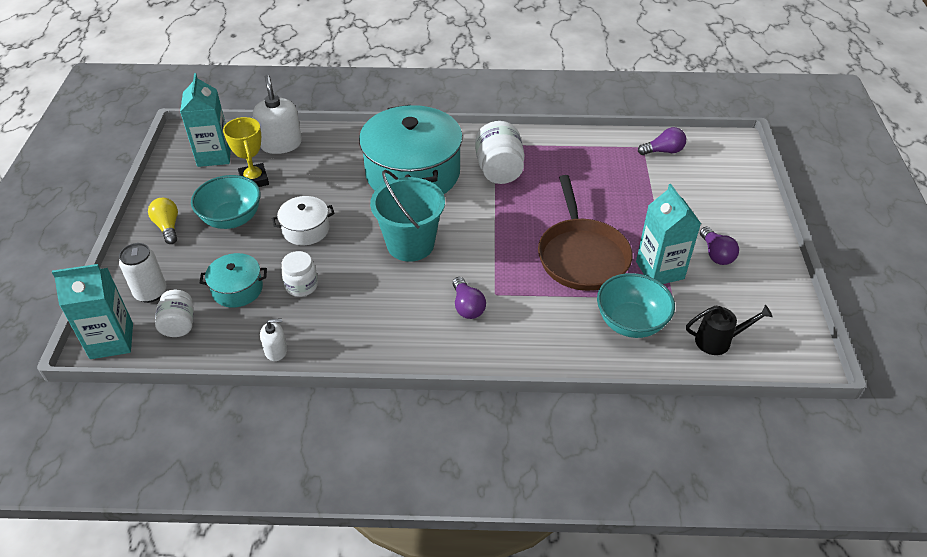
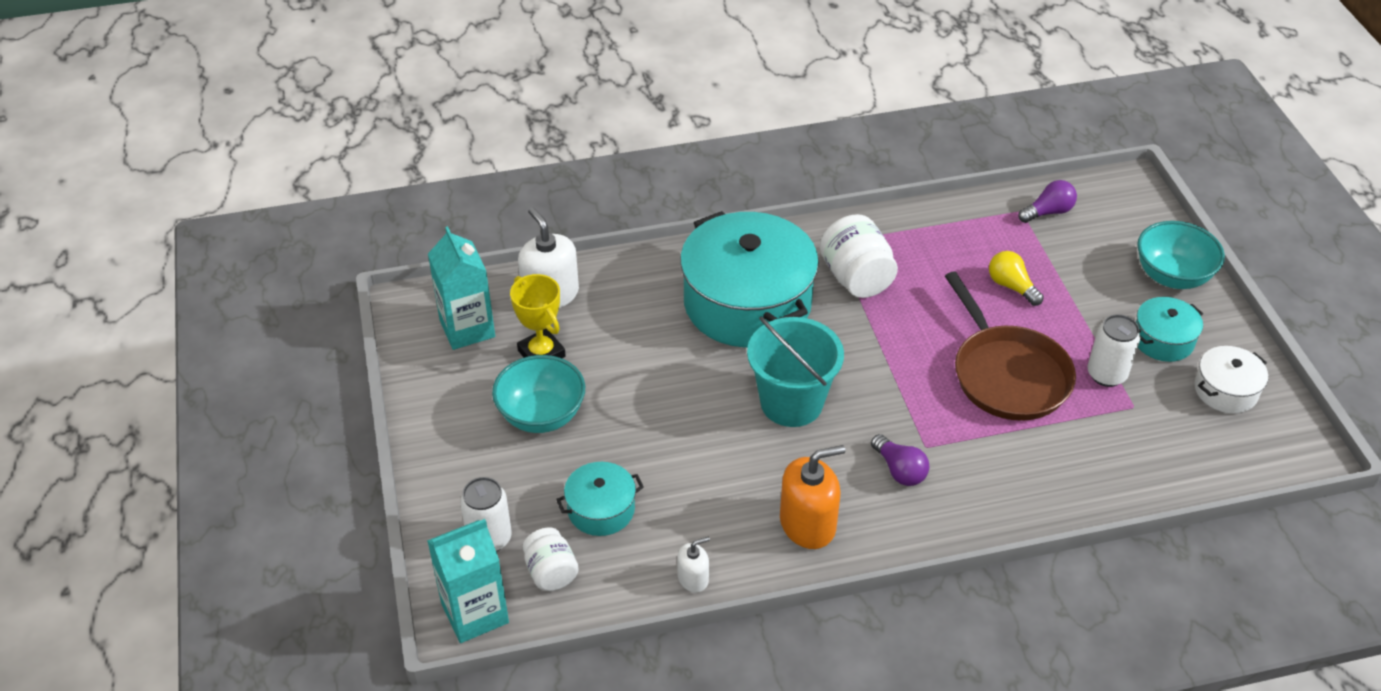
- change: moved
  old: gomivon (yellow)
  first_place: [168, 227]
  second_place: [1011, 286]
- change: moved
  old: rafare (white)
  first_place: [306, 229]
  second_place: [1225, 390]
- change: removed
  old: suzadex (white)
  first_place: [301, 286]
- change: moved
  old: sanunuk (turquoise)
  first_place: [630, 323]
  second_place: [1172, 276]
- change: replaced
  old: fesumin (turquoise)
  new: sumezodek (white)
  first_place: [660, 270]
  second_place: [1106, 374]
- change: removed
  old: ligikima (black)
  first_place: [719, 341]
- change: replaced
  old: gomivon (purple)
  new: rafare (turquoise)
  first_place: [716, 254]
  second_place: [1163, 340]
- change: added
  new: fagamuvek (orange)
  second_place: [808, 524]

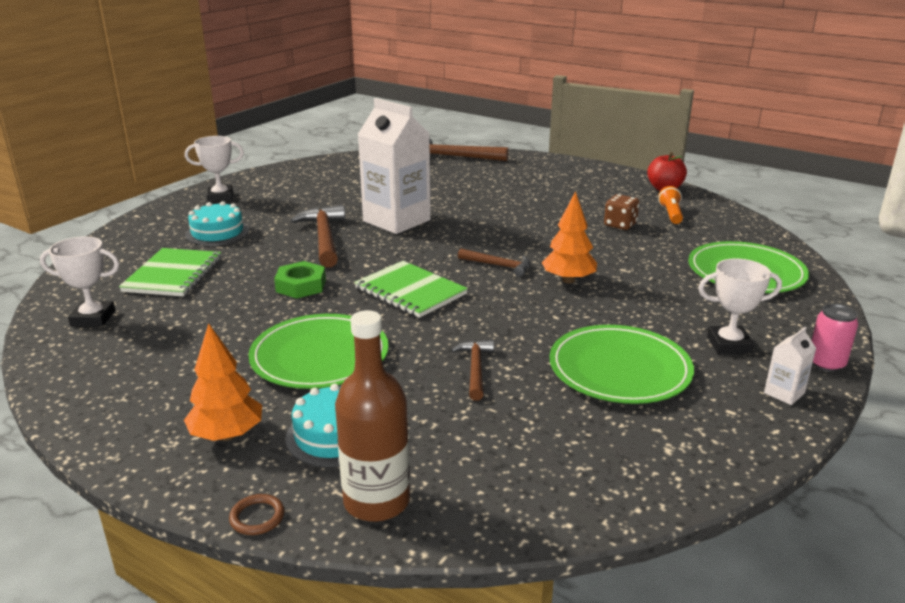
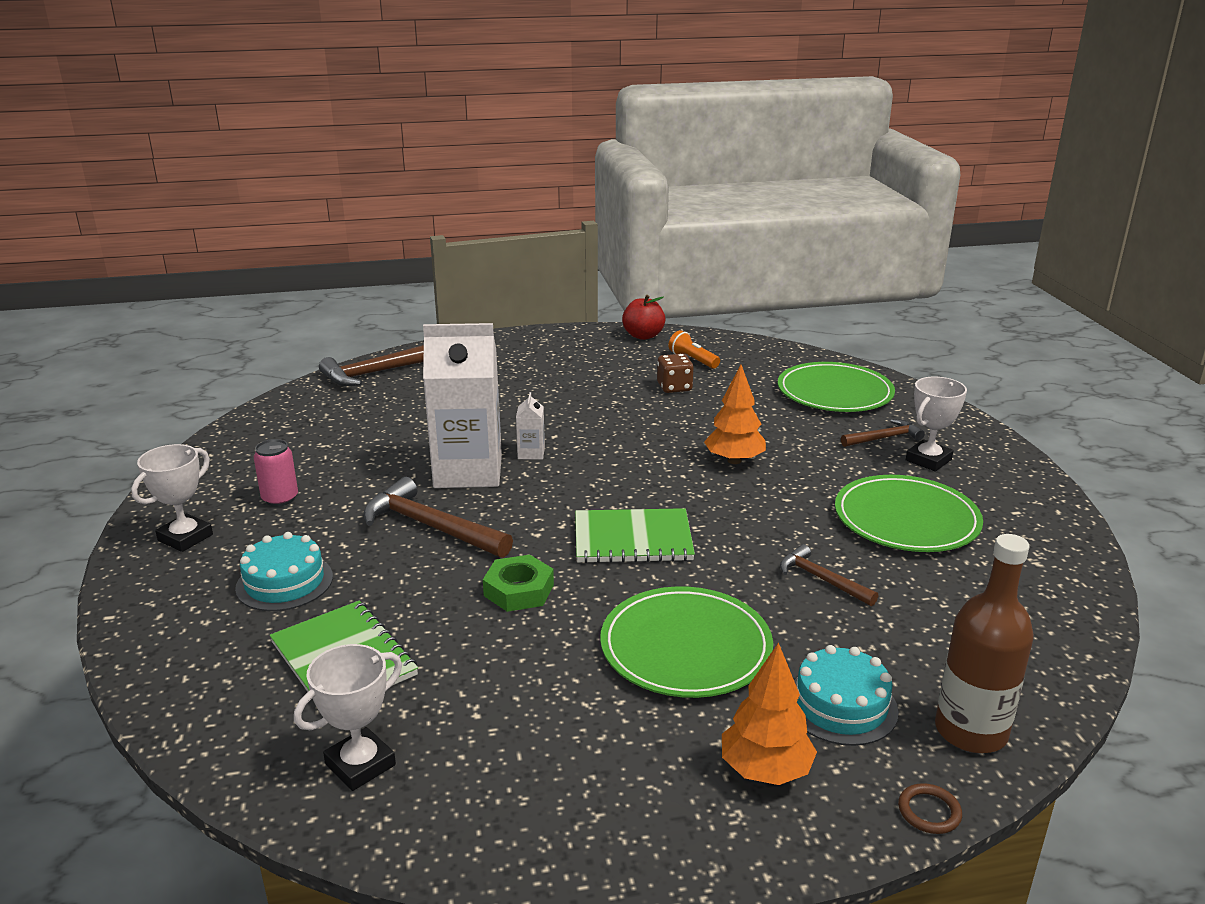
- change: moved
  old: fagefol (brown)
  first_place: [498, 266]
  second_place: [884, 438]
- change: moved
  old: fesumin (white)
  first_place: [784, 393]
  second_place: [531, 453]
- change: moved
  old: sumezodek (pink)
  first_place: [826, 364]
  second_place: [280, 499]

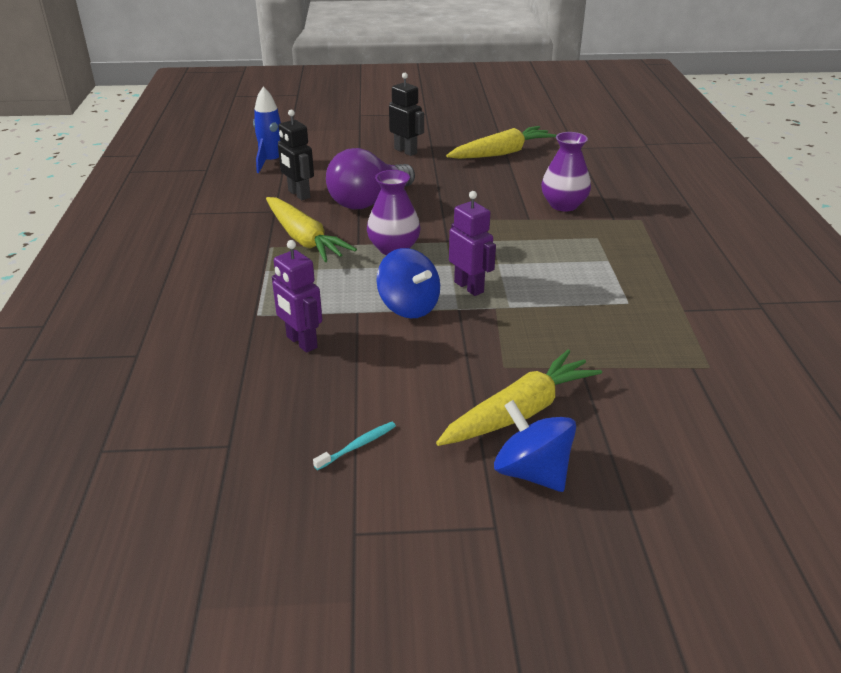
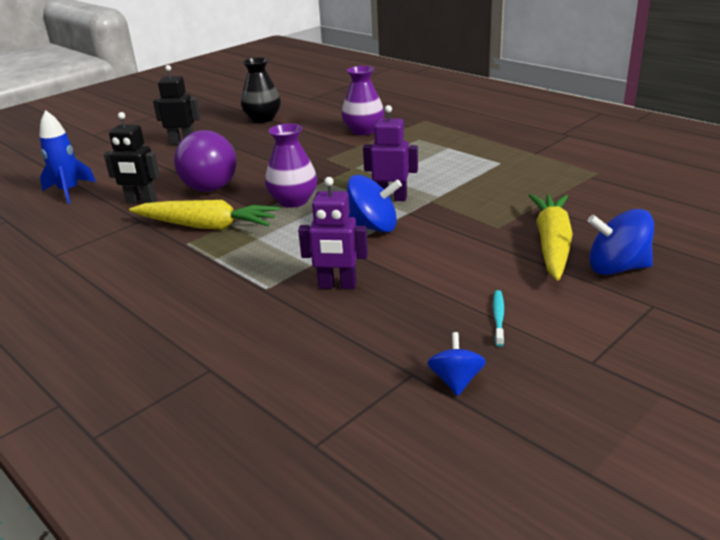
- change: replaced
  old: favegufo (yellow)
  new: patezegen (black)
  first_place: [501, 153]
  second_place: [263, 118]
- change: added
  new: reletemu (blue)
  second_place: [456, 381]

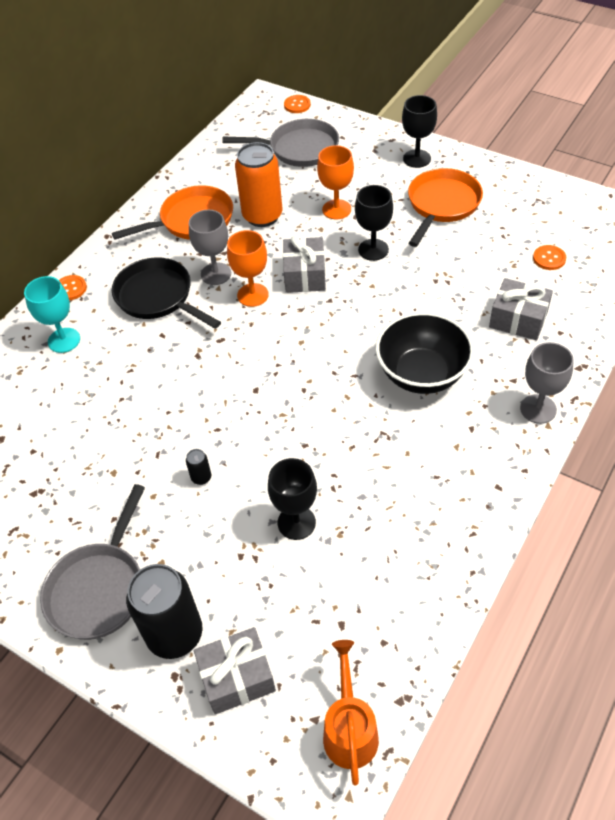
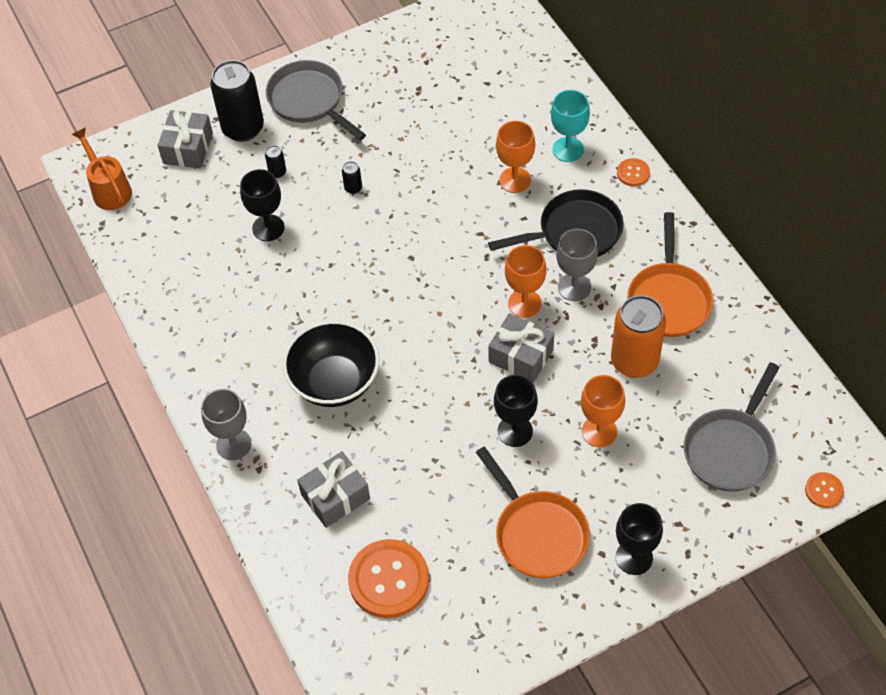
- change: turned
  old: ligikima (orange)
  first_place: [350, 729]
  second_place: [109, 189]
  degrees: -150
- change: resized
  old: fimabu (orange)
  first_place: [549, 258]
  second_place: [389, 580]
  factor: 2.09
- change: added
  new: sumezodek (black)
  second_place: [277, 172]
- change: added
  new: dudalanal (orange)
  second_place: [515, 180]

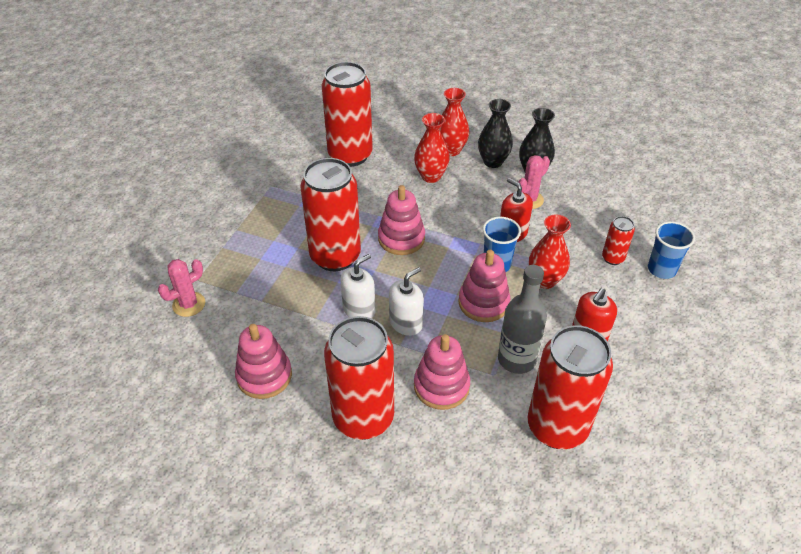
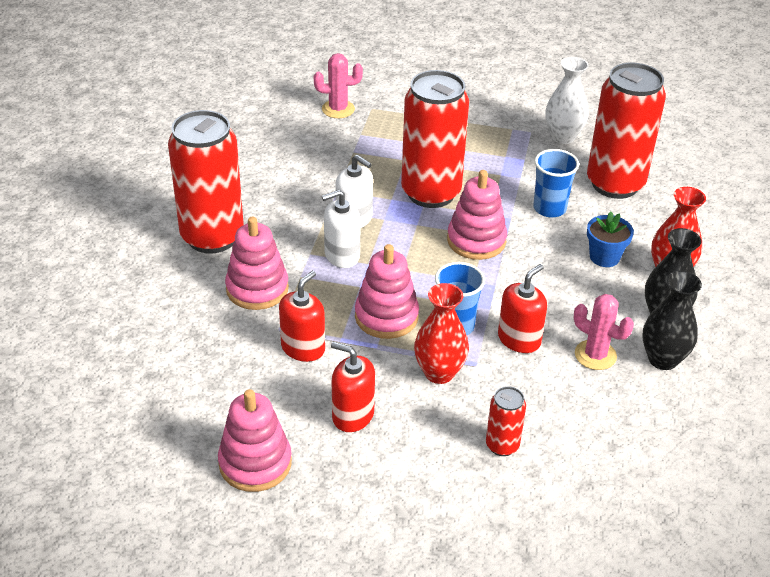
- change: turned
  old: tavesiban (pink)
  first_place: [189, 304]
  second_place: [338, 109]
  degrees: -45
- change: moved
  old: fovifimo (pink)
  first_place: [264, 376]
  second_place: [255, 463]
- change: turned
  old: fagamuvek (white)
  first_place: [406, 323]
  second_place: [342, 255]
  degrees: 120
- change: replaced
  old: patezegen (red)
  new: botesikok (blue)
  first_place: [431, 176]
  second_place: [604, 257]
- change: replaced
  old: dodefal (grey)
  new: fagamuvek (red)
  first_place: [516, 359]
  second_place: [303, 348]
- change: removed
  old: sumezodek (red)
  first_place: [557, 427]
- change: moved
  old: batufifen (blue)
  first_place: [661, 269]
  second_place: [549, 208]
- change: added
  new: patezegen (white)
  second_place: [563, 137]

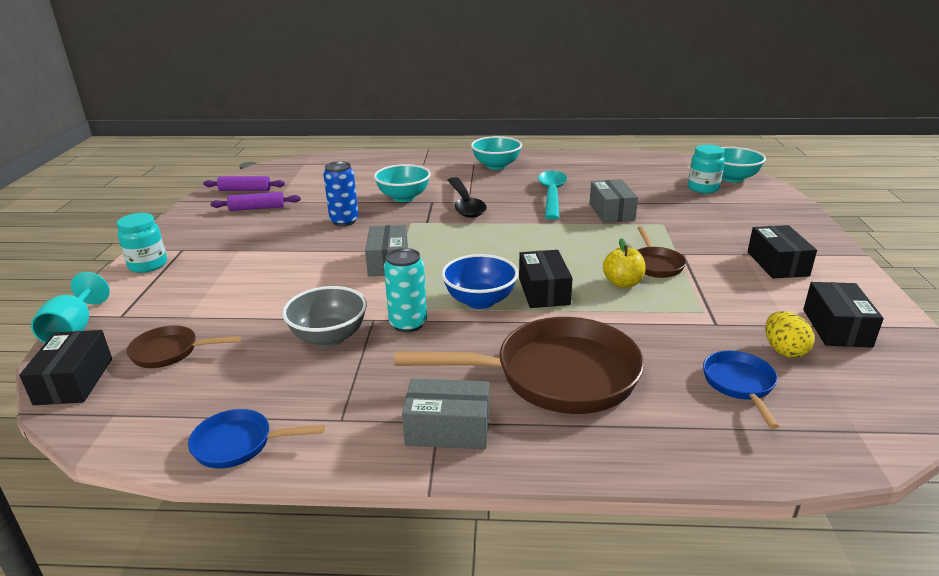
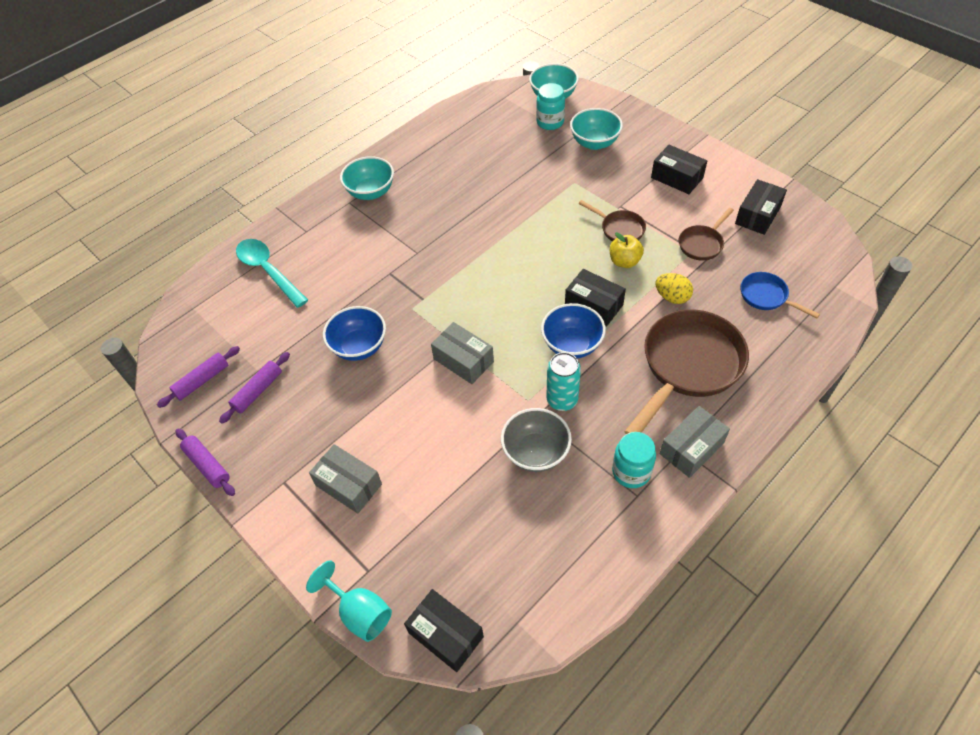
- change: moved
  old: suzadex (turquoise)
  first_place: [148, 265]
  second_place: [631, 472]
- change: moved
  old: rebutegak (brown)
  first_place: [170, 352]
  second_place: [702, 244]
- change: removed
  old: rebutegak (blue)
  first_place: [239, 444]
- change: replaced
  old: sumezodek (blue)
  new: sanunuk (blue)
  first_place: [344, 221]
  second_place: [359, 347]
- change: moved
  old: sanunuk (turquoise)
  first_place: [403, 197]
  second_place: [594, 143]
- change: removed
  old: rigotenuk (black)
  first_place: [465, 204]
- change: moved
  old: rigotenuk (turquoise)
  first_place: [552, 195]
  second_place: [268, 271]
- change: moved
  old: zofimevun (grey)
  first_place: [611, 212]
  second_place: [348, 485]
- change: moved
  old: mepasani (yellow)
  first_place: [784, 350]
  second_place: [672, 297]
- change: turned
  old: zofimevun (black)
  first_place: [836, 328]
  second_place: [757, 215]
  degrees: 75
- change: added
  new: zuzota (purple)
  second_place: [207, 465]

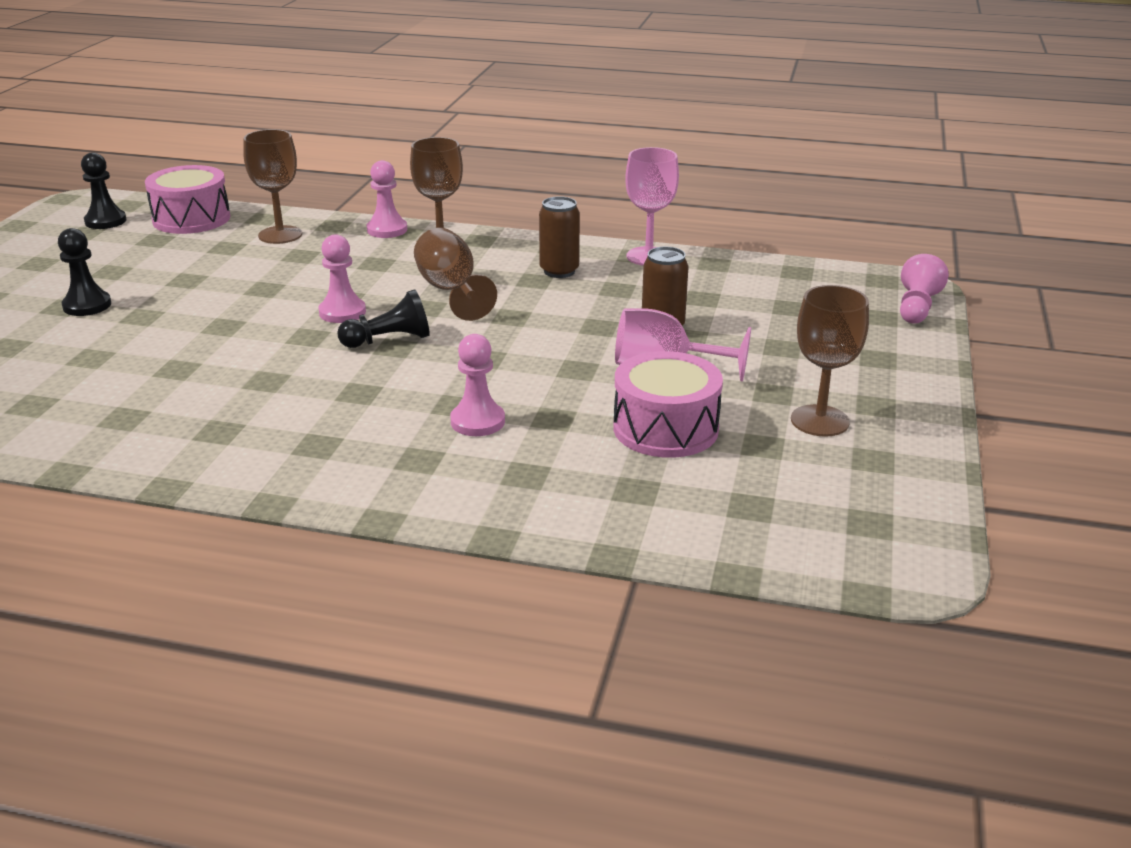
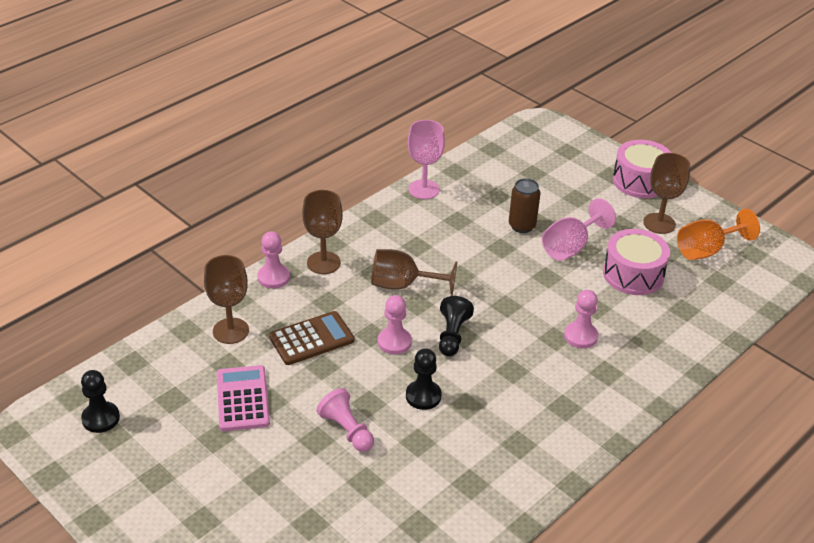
- change: moved
  old: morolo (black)
  first_place: [87, 305]
  second_place: [423, 396]
- change: moved
  old: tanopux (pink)
  first_place: [191, 219]
  second_place: [640, 181]
- change: removed
  old: sumezodek (brown)
  first_place: [559, 271]
- change: moved
  old: morolo (pink)
  first_place: [916, 307]
  second_place: [347, 430]
- change: added
  new: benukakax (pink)
  second_place: [242, 399]
- change: added
  new: benukakax (brown)
  second_place: [311, 339]
- change: added
  new: dudalanal (orange)
  second_place: [706, 250]

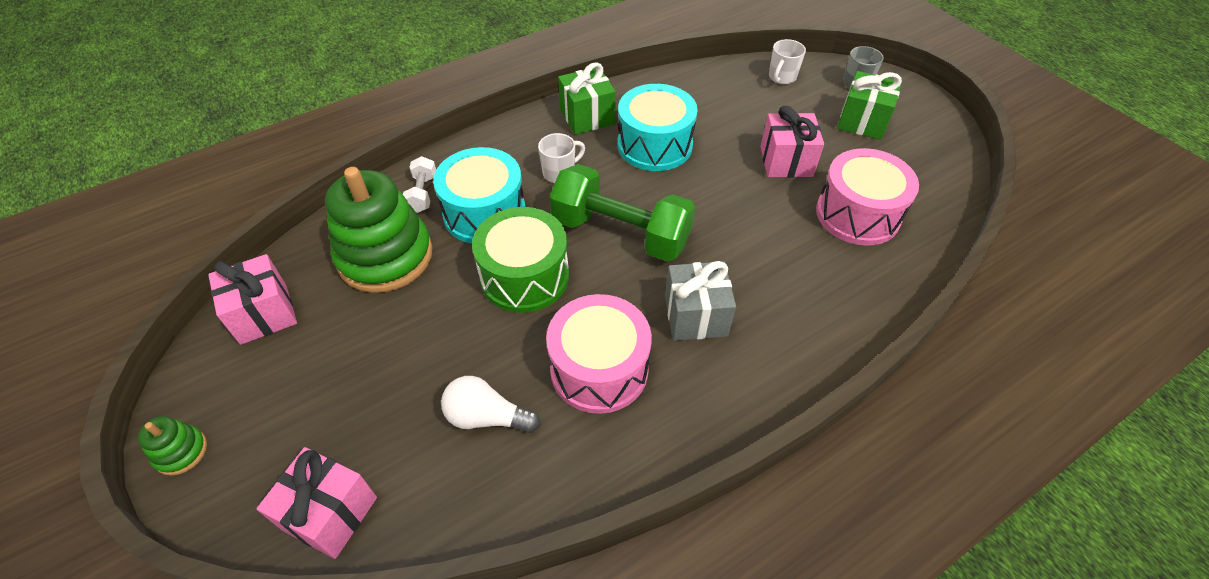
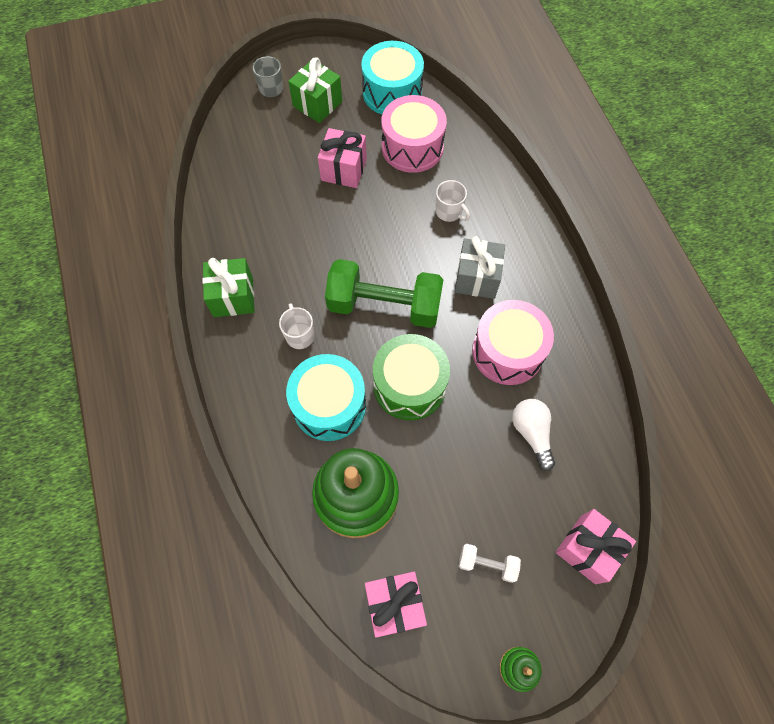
- change: moved
  old: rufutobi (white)
  first_place: [422, 194]
  second_place: [487, 564]
- change: turned
  old: gomivon (white)
  first_place: [487, 417]
  second_place: [532, 433]
  degrees: 135
- change: turned
  old: rufutobi (green)
  first_place: [620, 233]
  second_place: [384, 306]
  degrees: 60
- change: moved
  old: tanopux (turquoise)
  first_place: [654, 145]
  second_place: [392, 92]
- change: moved
  old: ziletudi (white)
  first_place: [781, 77]
  second_place: [449, 212]

